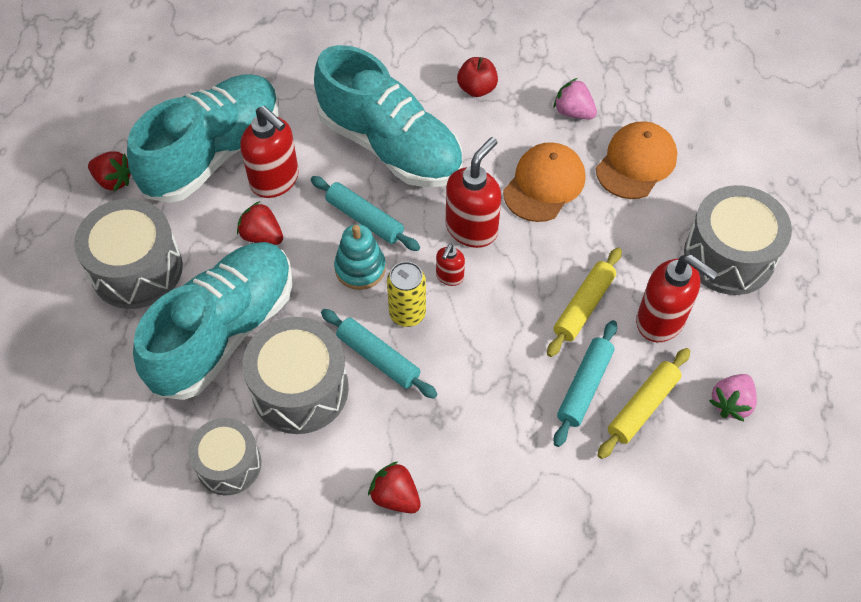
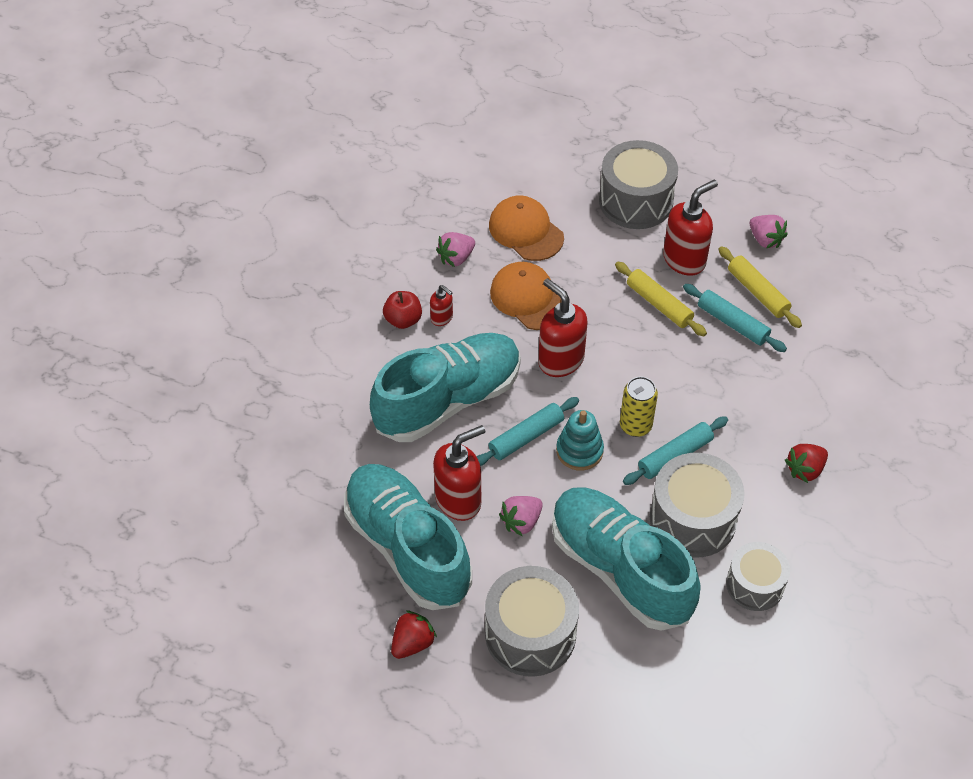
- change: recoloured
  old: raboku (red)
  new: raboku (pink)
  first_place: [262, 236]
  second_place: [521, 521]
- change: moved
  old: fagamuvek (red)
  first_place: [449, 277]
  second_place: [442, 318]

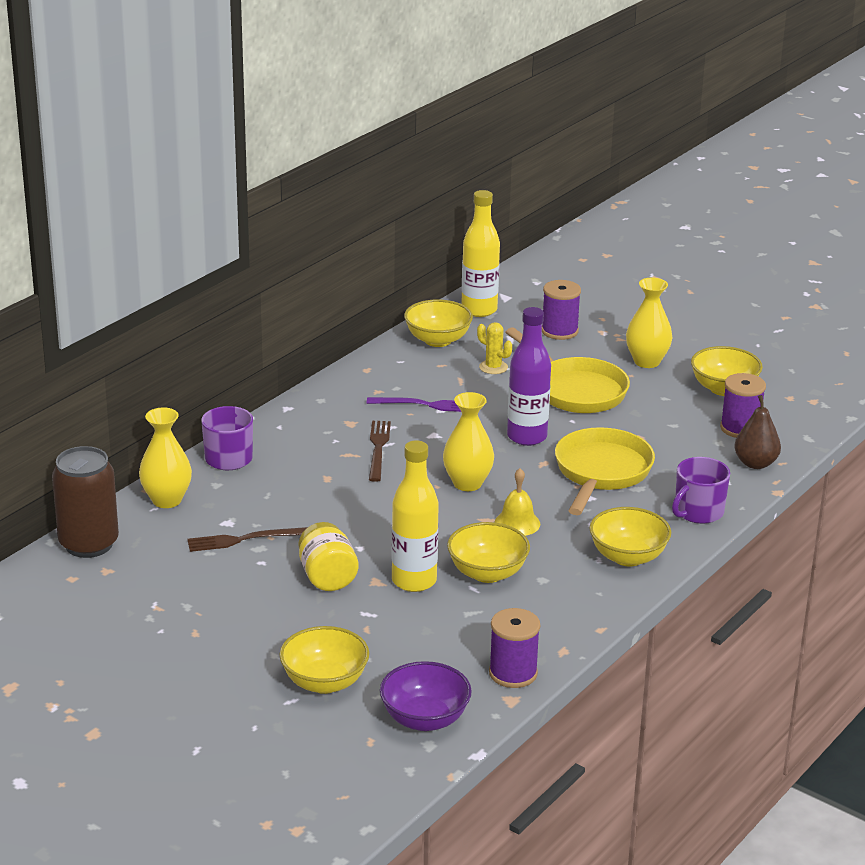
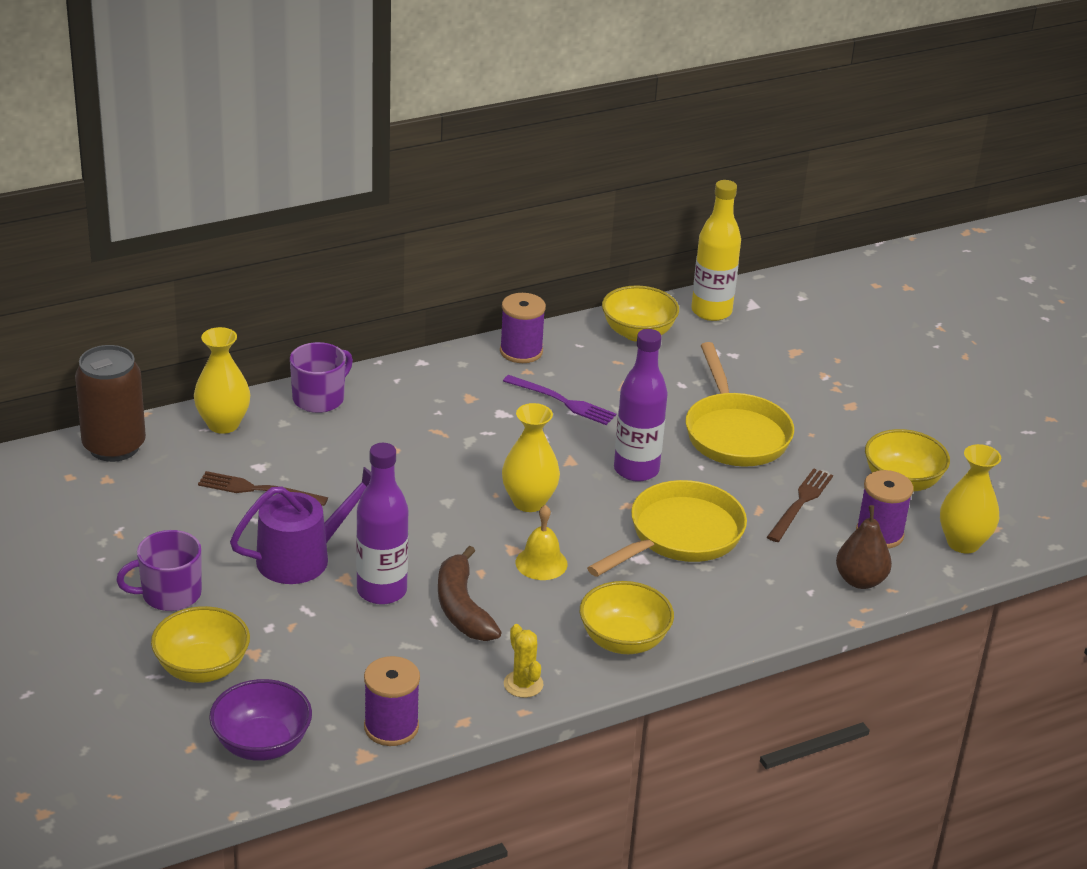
- change: replaced
  old: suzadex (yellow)
  new: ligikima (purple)
  first_place: [327, 577]
  second_place: [302, 557]
- change: moved
  old: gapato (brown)
  first_place: [378, 448]
  second_place: [800, 503]
- change: recoloured
  old: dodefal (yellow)
  new: dodefal (purple)
  first_place: [414, 581]
  second_place: [382, 591]
- change: replaced
  old: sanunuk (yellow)
  new: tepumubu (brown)
  first_place: [487, 573]
  second_place: [462, 608]
- change: moved
  old: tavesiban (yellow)
  first_place: [493, 367]
  second_place: [523, 684]
- change: moved
  old: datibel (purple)
  first_place: [559, 331]
  second_place: [521, 351]
- change: moved
  old: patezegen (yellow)
  first_place: [646, 361]
  second_place: [963, 543]
- change: moved
  old: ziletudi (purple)
  first_place: [698, 512]
  second_place: [170, 594]

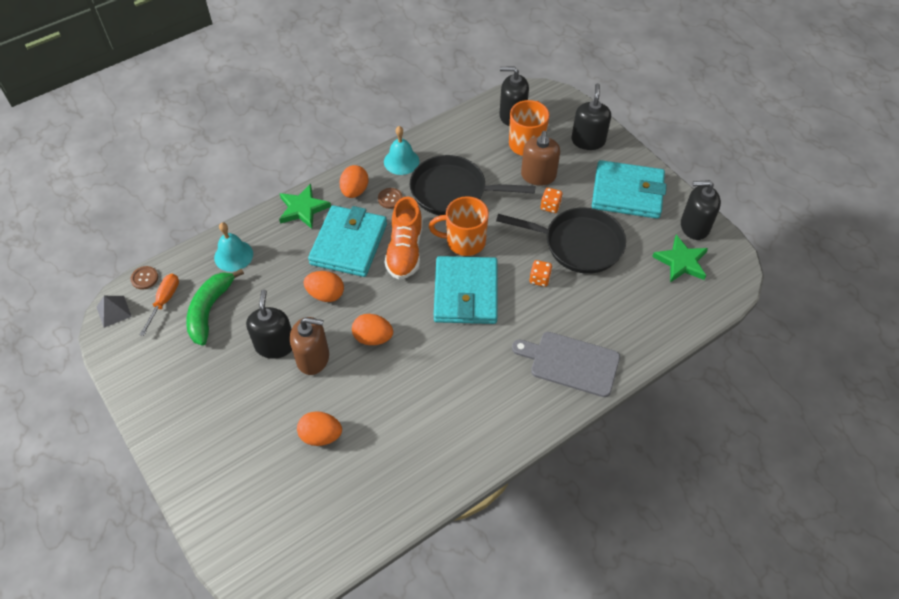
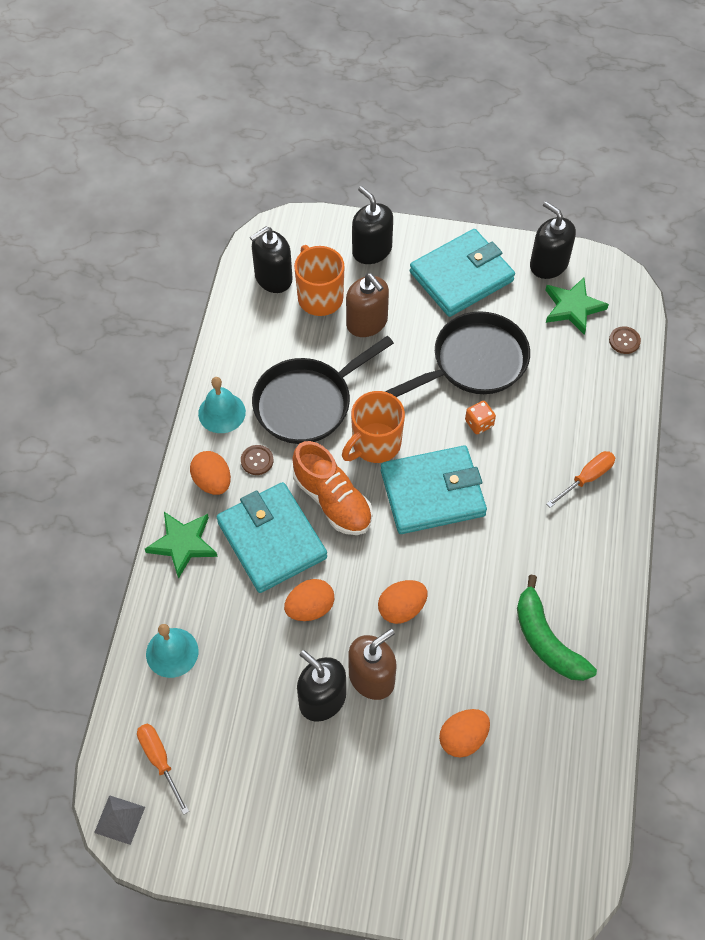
- change: moved
  old: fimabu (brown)
  first_place: [144, 278]
  second_place: [624, 341]
- change: moved
  old: tepumubu (green)
  first_place: [210, 310]
  second_place: [546, 640]
- change: turned
  old: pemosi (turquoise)
  first_place: [465, 293]
  second_place: [432, 493]
  degrees: -60
- change: replaced
  old: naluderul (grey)
  new: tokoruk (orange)
  first_place: [571, 363]
  second_place: [587, 478]
- change: removed
  old: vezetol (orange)
  first_place: [550, 206]
- change: turned
  old: fagamuvek (black)
  first_place: [694, 226]
  second_place: [548, 264]
  degrees: 90

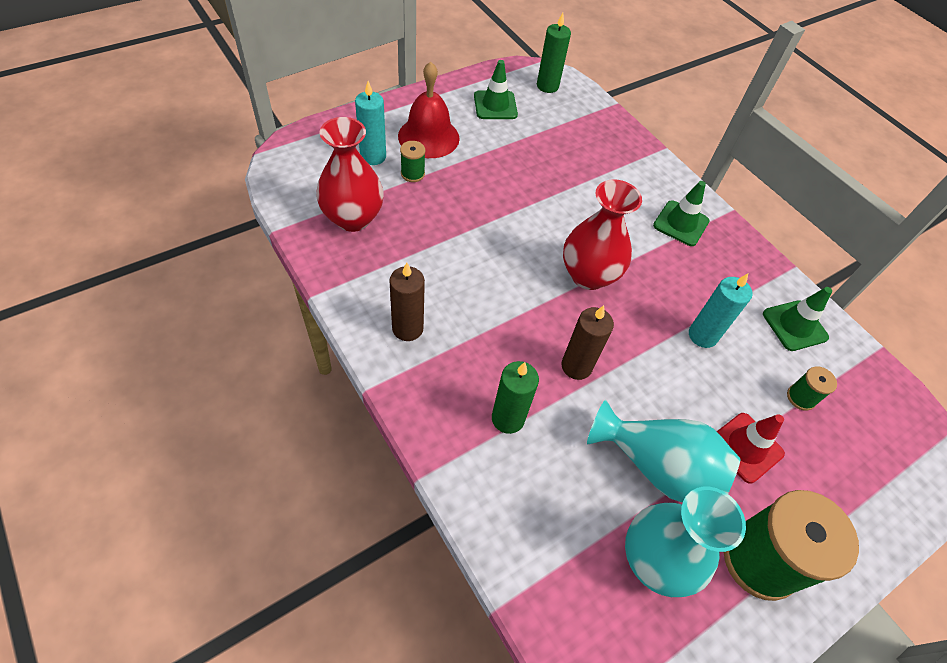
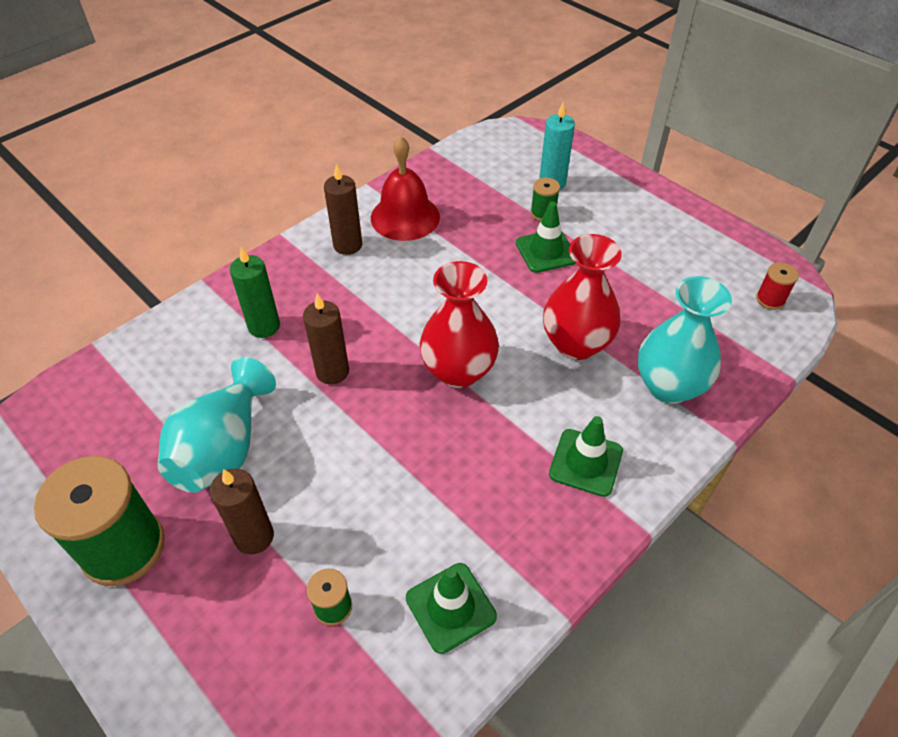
- change: moved
  old: patezegen (red)
  first_place: [353, 218]
  second_place: [576, 344]
- change: moved
  old: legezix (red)
  first_place: [428, 137]
  second_place: [405, 217]
- change: moved
  old: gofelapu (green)
  first_place: [495, 105]
  second_place: [546, 251]
- change: replaced
  old: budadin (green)
  new: datibel (red)
  first_place: [547, 86]
  second_place: [770, 299]
- change: moved
  old: patezegen (turquoise)
  first_place: [655, 560]
  second_place: [669, 386]
- change: removed
  old: budadin (turquoise)
  first_place: [702, 335]
- change: replaced
  old: gofelapu (red)
  new: budadin (brown)
  first_place: [745, 447]
  second_place: [254, 537]

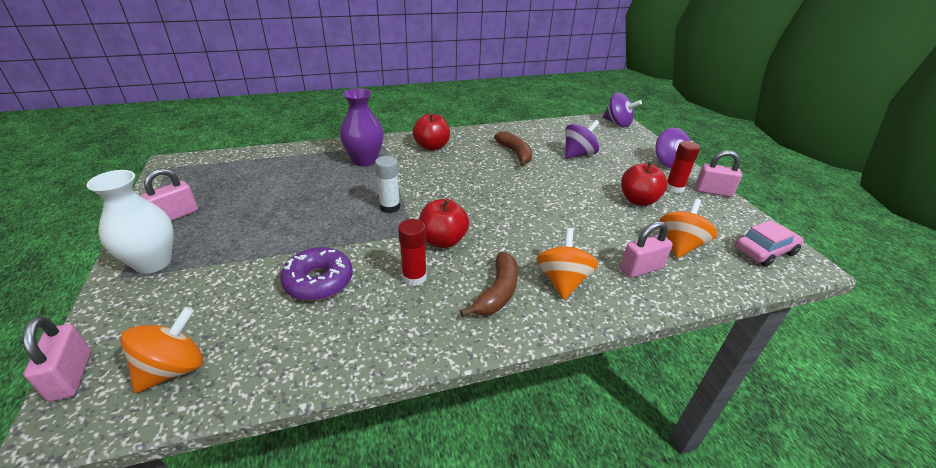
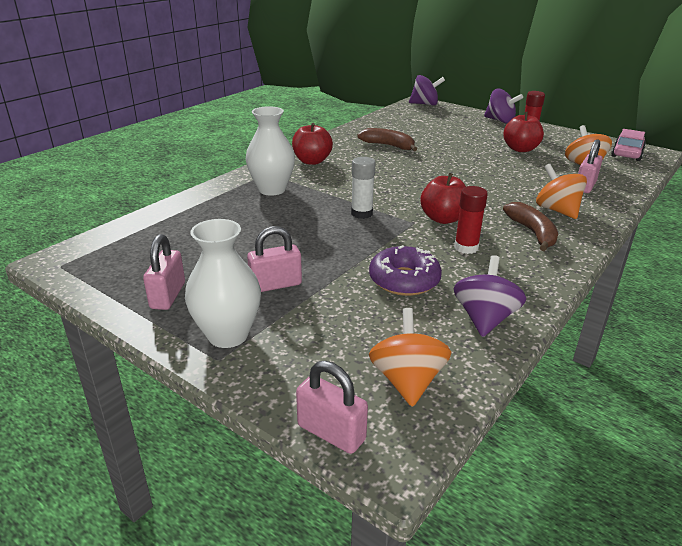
- change: recoloured
  old: patezegen (purple)
  new: patezegen (white)
  first_place: [365, 160]
  second_place: [272, 189]
- change: moved
  old: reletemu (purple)
  first_place: [578, 154]
  second_place: [484, 319]
- change: moved
  old: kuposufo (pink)
  first_place: [713, 191]
  second_place: [276, 284]

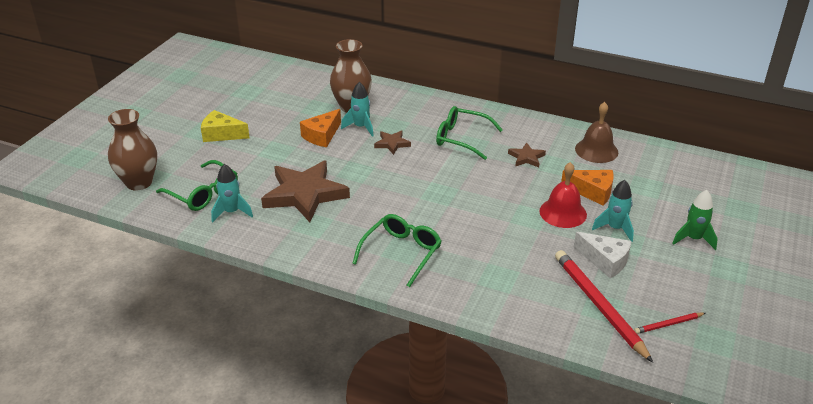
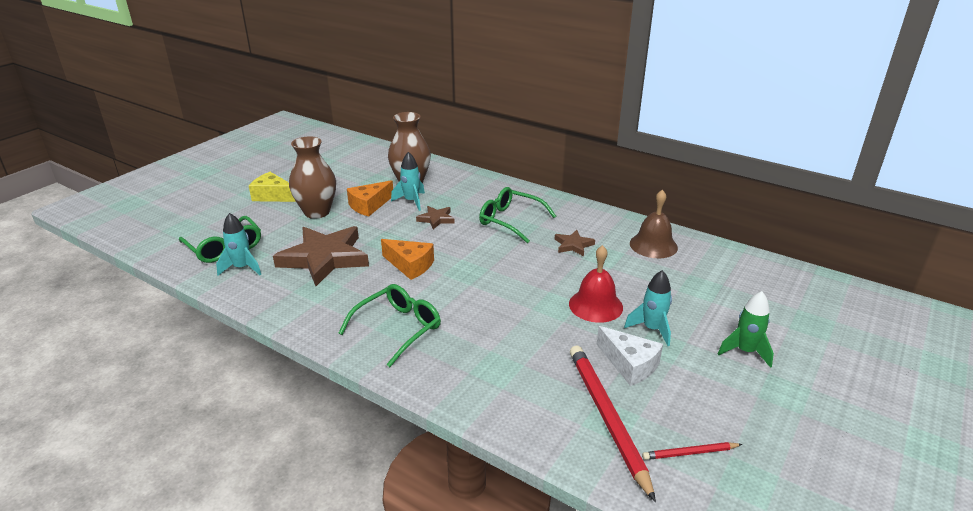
- change: moved
  old: patezegen (brown)
  first_place: [139, 182]
  second_place: [317, 212]
- change: moved
  old: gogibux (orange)
  first_place: [592, 192]
  second_place: [410, 265]

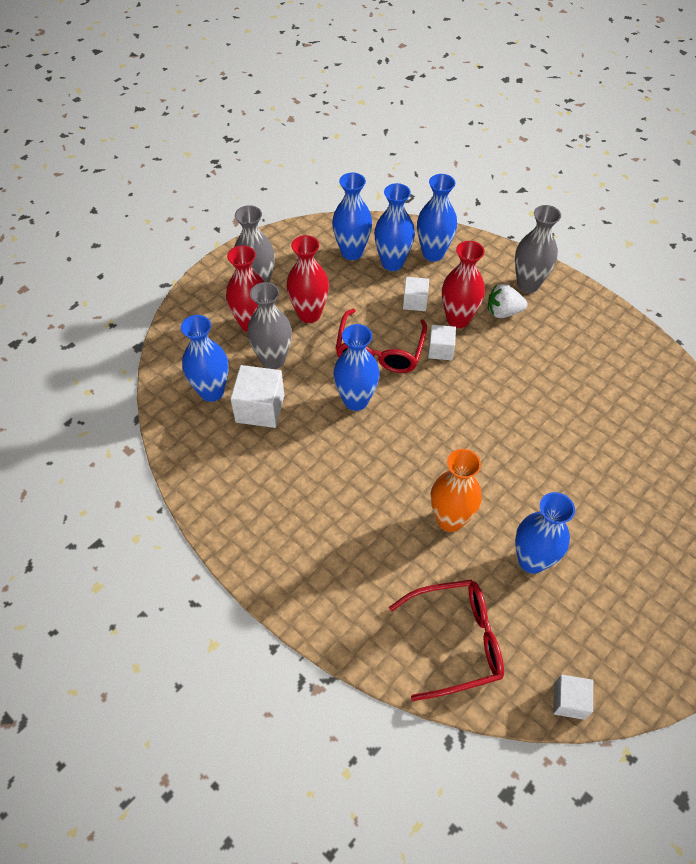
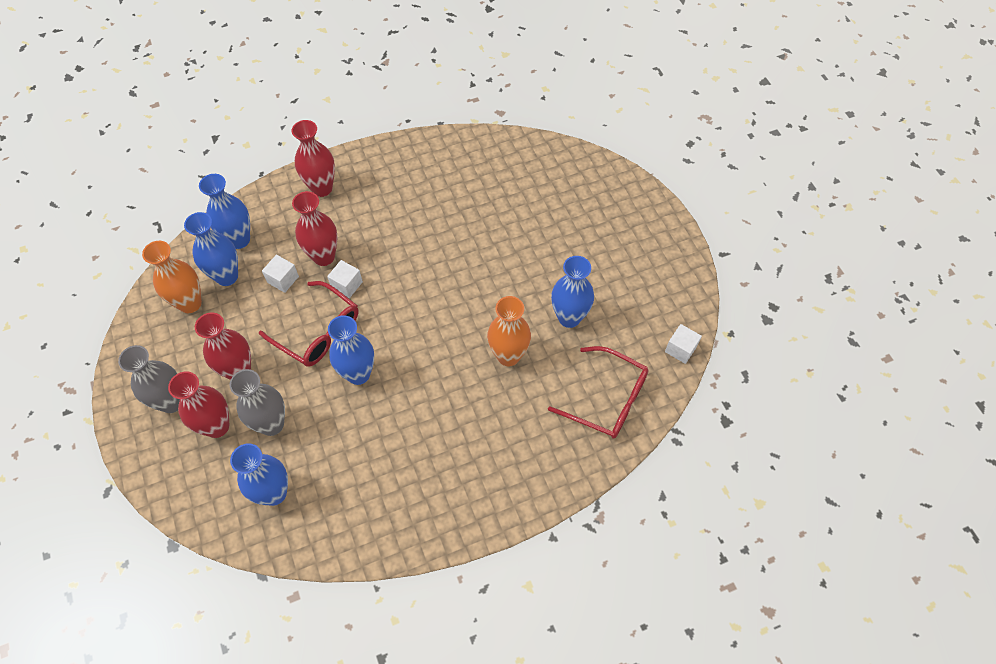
- change: removed
  old: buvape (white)
  first_place: [260, 408]
- change: recoloured
  old: patezegen (blue)
  new: patezegen (orange)
  first_place: [352, 252]
  second_place: [190, 303]
- change: turned
  old: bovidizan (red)
  first_place: [456, 641]
  second_place: [607, 399]
  degrees: 105
- change: removed
  old: raboku (white)
  first_place: [503, 312]
- change: recoloured
  old: patezegen (grey)
  new: patezegen (red)
  first_place: [528, 284]
  second_place: [322, 188]

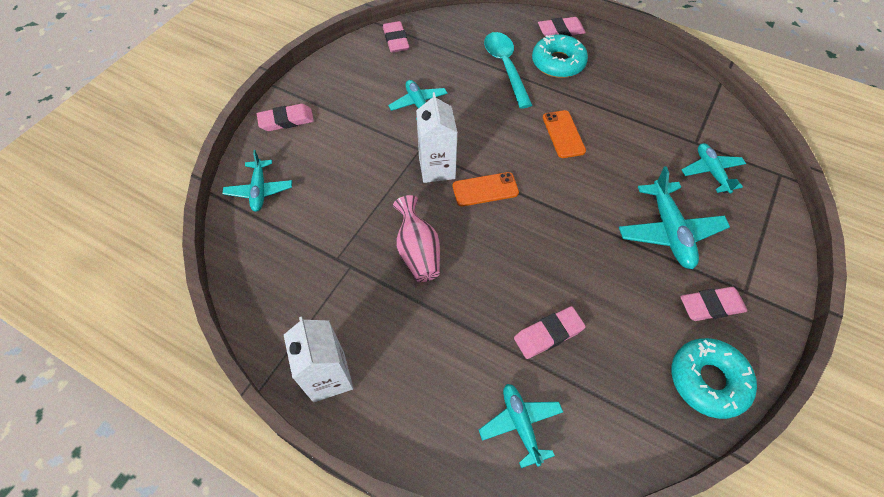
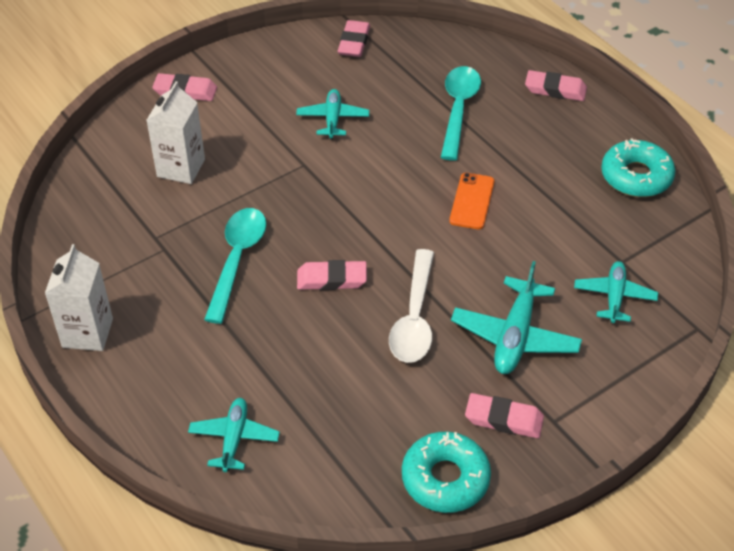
- change: removed
  old: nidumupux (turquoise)
  first_place: [259, 190]
- change: replaced
  old: patezegen (pink)
  new: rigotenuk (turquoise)
  first_place: [418, 252]
  second_place: [237, 260]
- change: moved
  old: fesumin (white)
  first_place: [437, 168]
  second_place: [181, 168]
- change: removed
  old: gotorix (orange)
  first_place: [485, 189]
- change: moved
  old: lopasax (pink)
  first_place: [548, 334]
  second_place: [332, 279]
- change: moved
  old: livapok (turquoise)
  first_place: [558, 63]
  second_place: [636, 176]
- change: added
  new: rigotenuk (white)
  second_place: [414, 318]

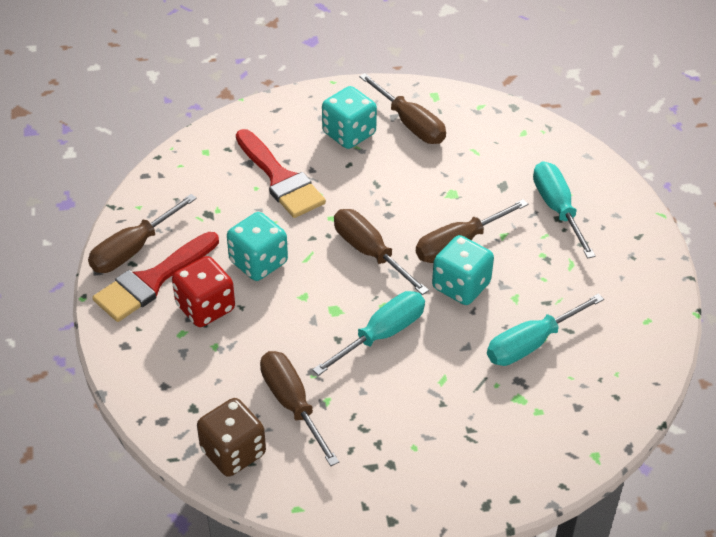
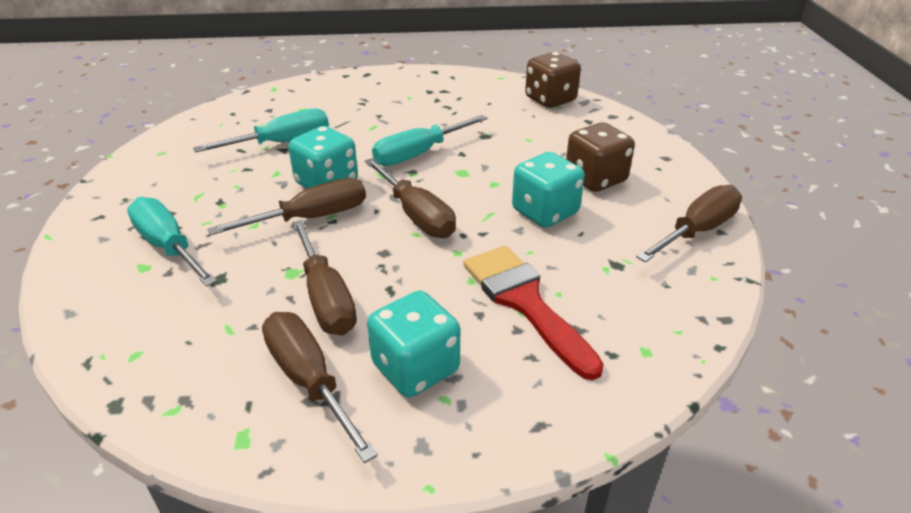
- change: removed
  old: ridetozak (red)
  first_place: [152, 281]
- change: recoloured
  old: vezetol (red)
  new: vezetol (brown)
  first_place: [205, 307]
  second_place: [595, 179]
- change: moved
  old: tokoruk (brown)
  first_place: [292, 404]
  second_place: [325, 297]
- change: turned
  old: tokoruk (turquoise)
  first_place: [557, 209]
  second_place: [169, 247]
  degrees: 150

